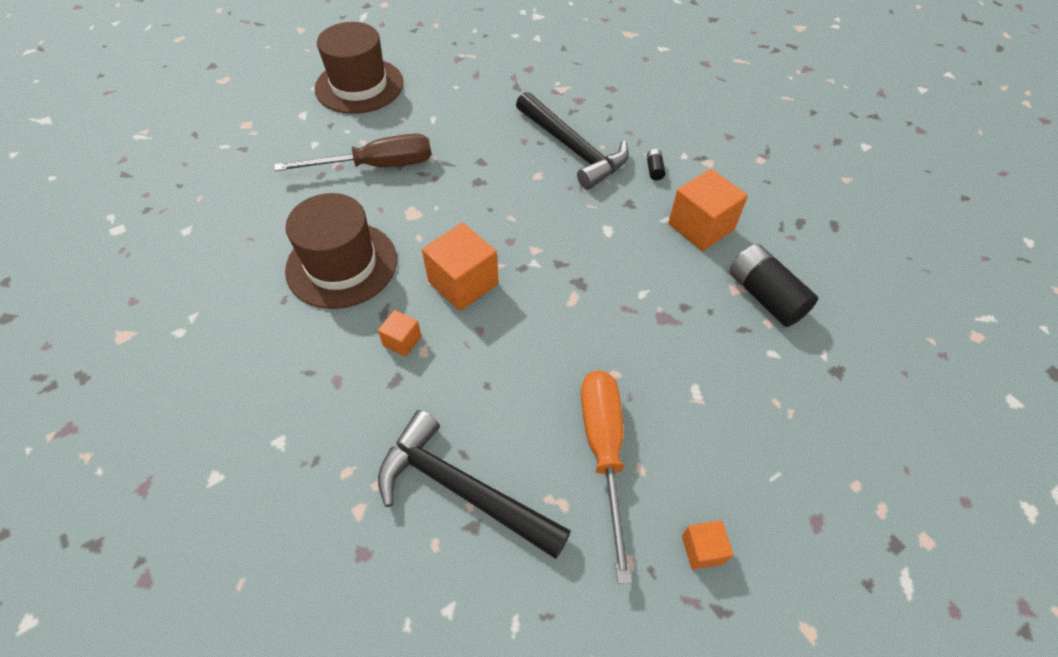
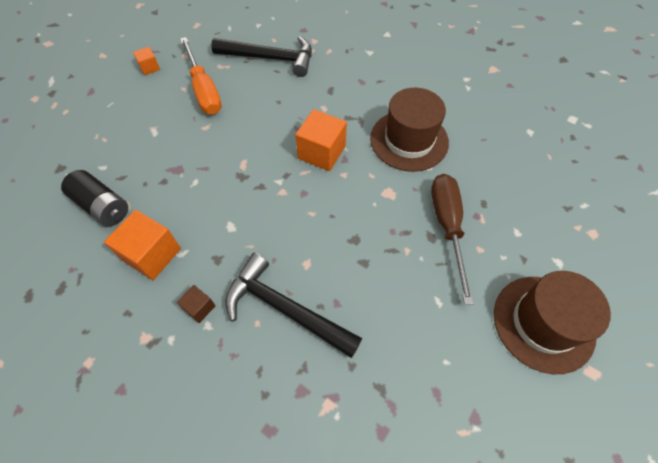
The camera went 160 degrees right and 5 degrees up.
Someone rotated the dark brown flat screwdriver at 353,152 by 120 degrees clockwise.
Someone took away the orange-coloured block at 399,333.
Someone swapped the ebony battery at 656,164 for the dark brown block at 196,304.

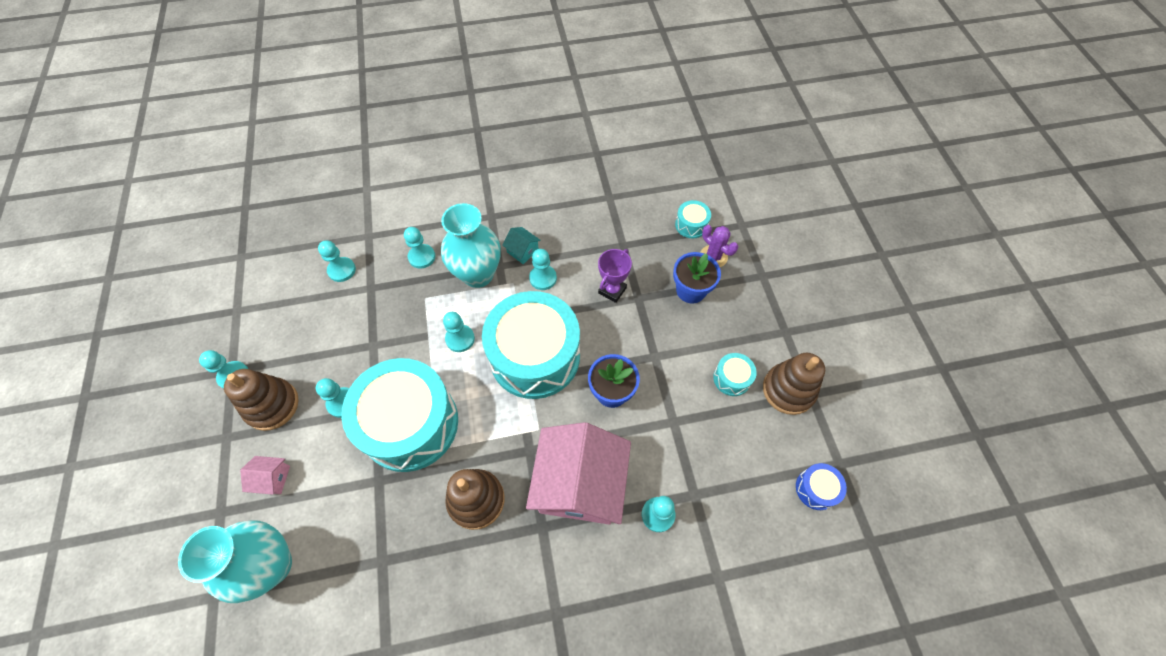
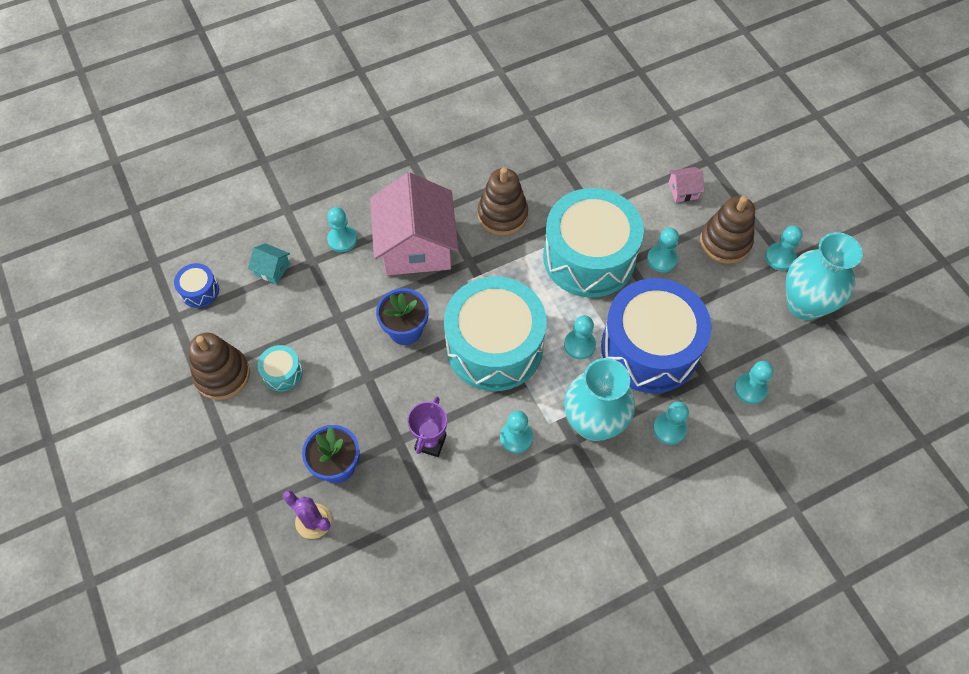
The camera went 165 degrees right and 0 degrees up.
Someone carried the turquoise vase from 235,561 to 824,276.
Someone carried the turquoise cottage from 521,245 to 269,263.
Someone took away the turquoise snare drum at 693,219.
Someone put down the blue snare drum at 656,335.

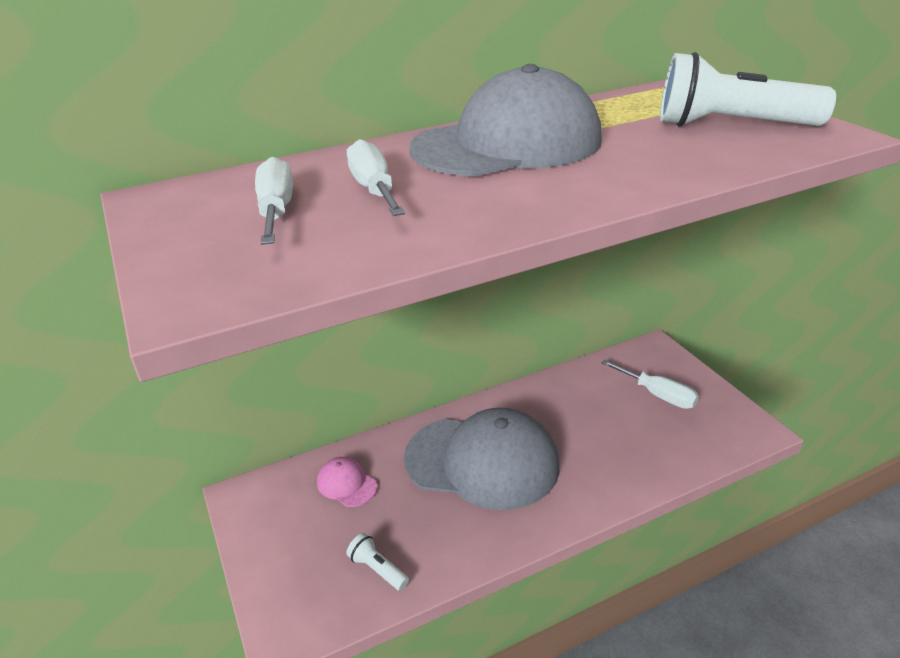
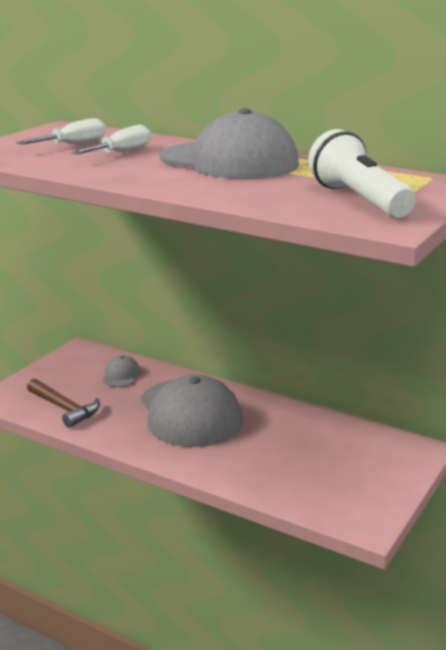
The camera went 55 degrees right and 10 degrees down.
Someone repainted the pink cap at 347,482, which became the gray cap at 122,371.
Someone swapped the snow-white pocket torch at 377,562 for the dark brown claw hammer at 63,403.
Someone took away the snow-white flat screwdriver at 650,384.

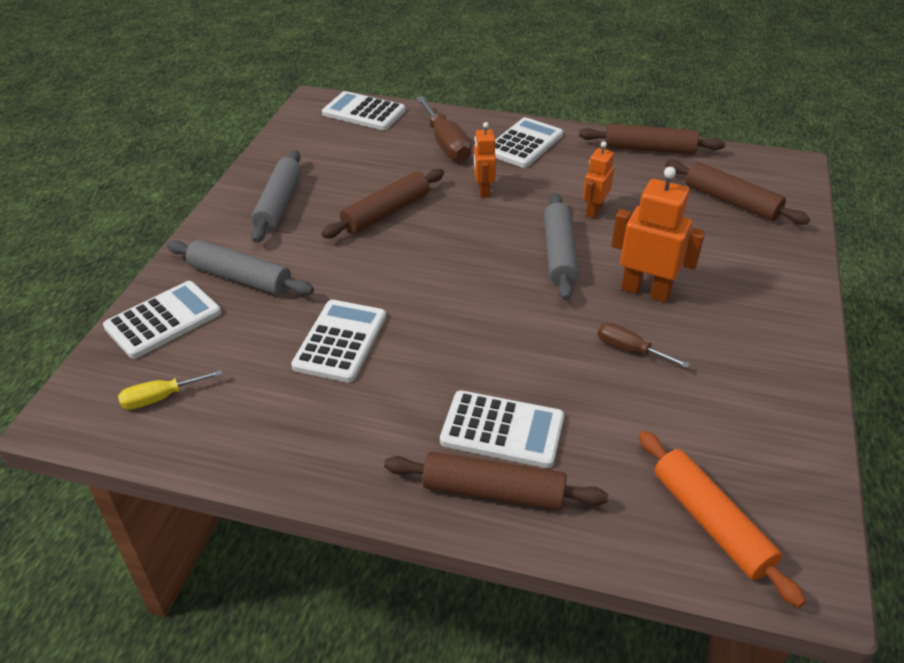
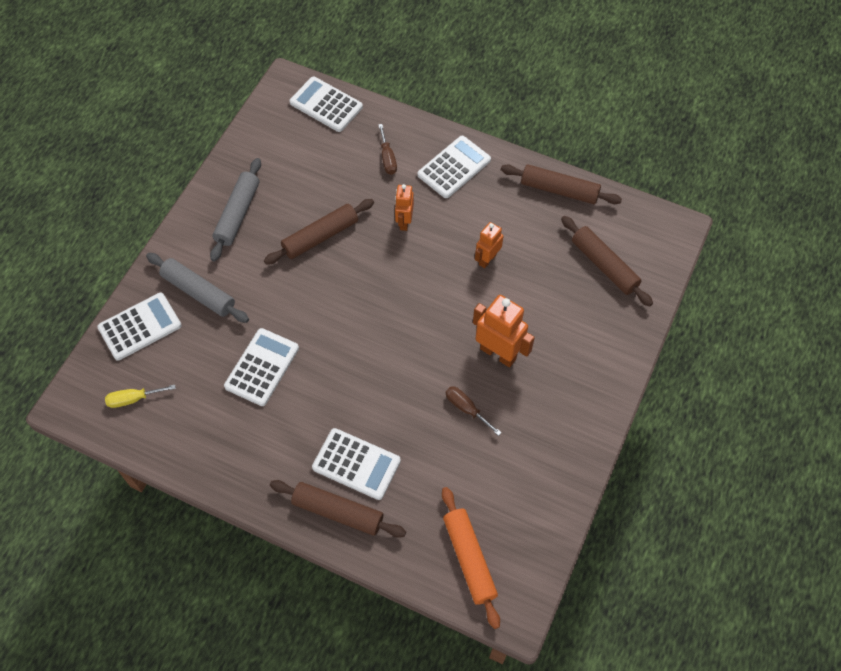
The camera went 10 degrees right and 20 degrees up.
Someone scaled the dark brown flat screwdriver at 444,129 by 0.58.
Someone took away the gray pastry roller at 561,246.

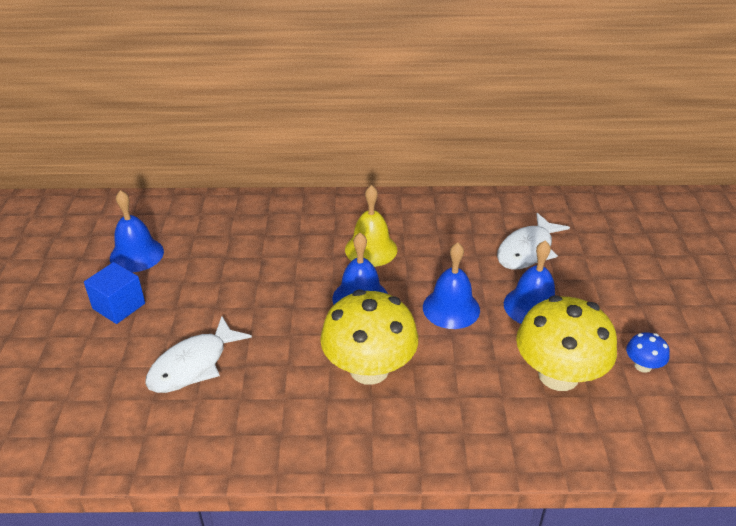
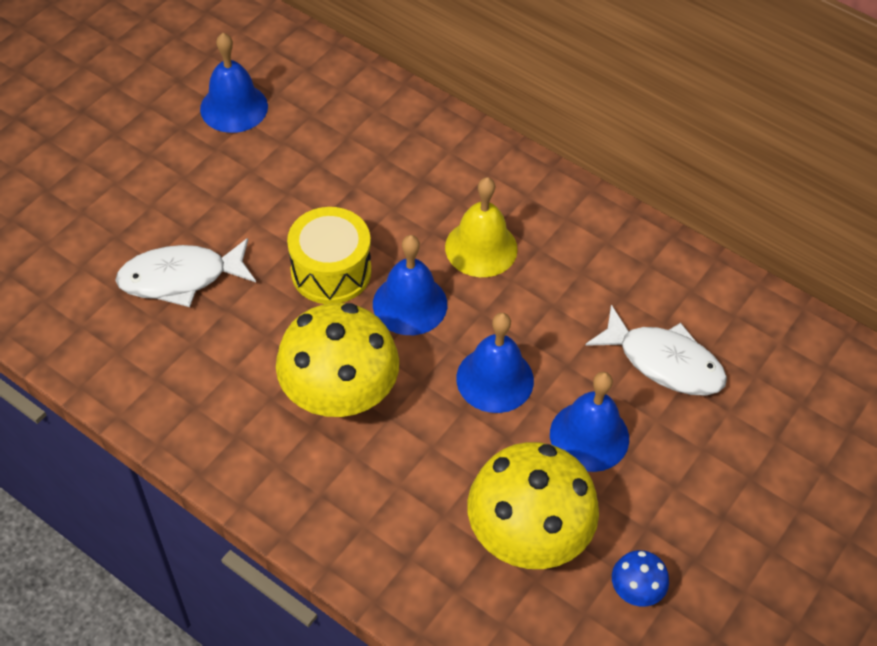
The camera went 35 degrees right and 15 degrees up.
Someone took away the blue block at 114,293.
Someone rotated the snow-white fish figure at 533,241 by 135 degrees counterclockwise.
Someone put down the golden snare drum at 329,255.

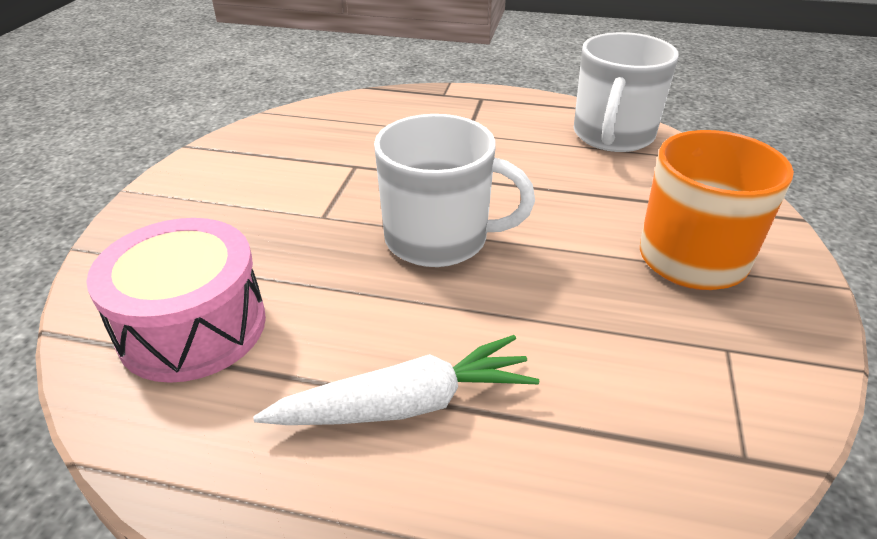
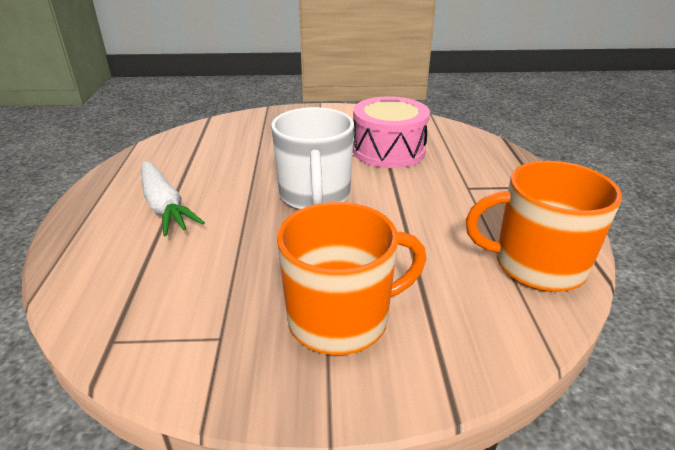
The camera went 75 degrees right and 5 degrees down.
Someone carried the pink snare drum from 176,300 to 391,132.
Someone repainted the snow-white mug at 626,92, which became the orange-coloured mug at 544,226.

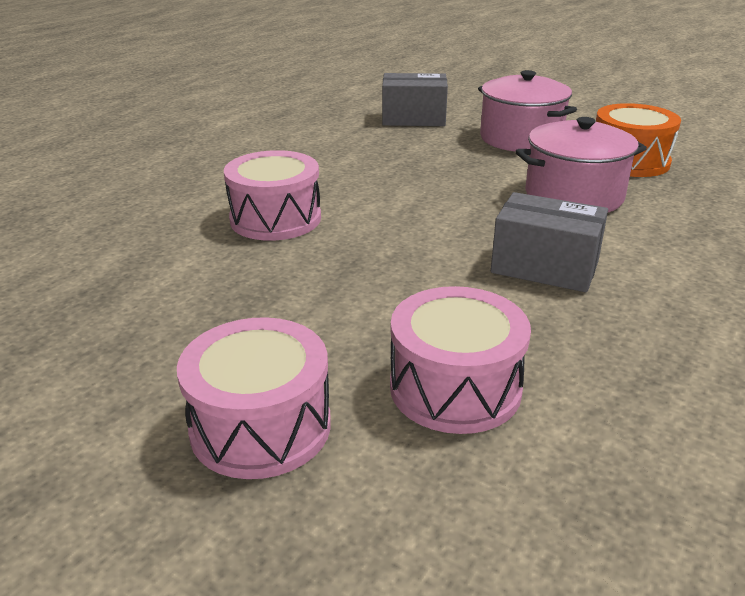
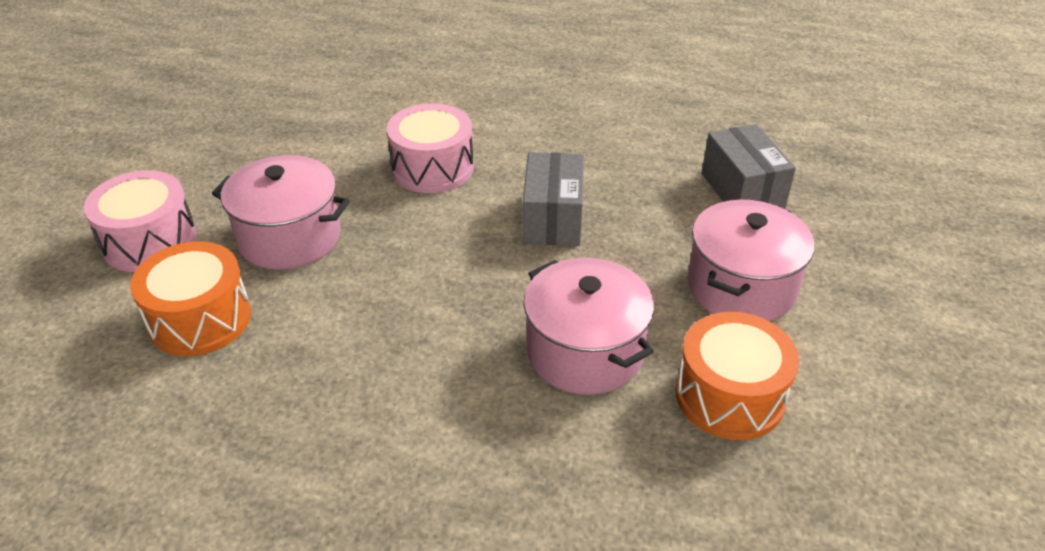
The camera went 70 degrees right and 10 degrees up.
Someone repainted the pink snare drum at 460,360, which became the orange-coloured snare drum at 190,298.
Someone carried the gray parcel from 549,242 to 553,199.
Someone put down the pink pot at 281,212.

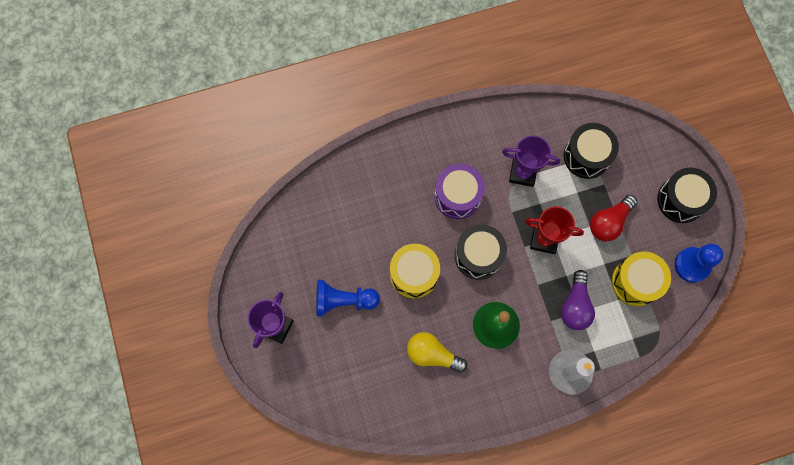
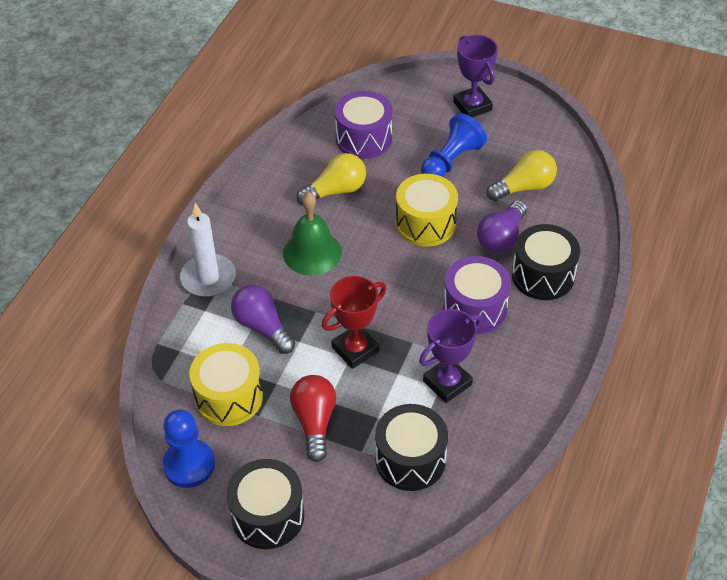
The camera went 130 degrees right and 25 degrees down.
Someone carried the ebony snare drum from 481,252 to 546,262.
Someone put down the violet snare drum at 364,125.
Someone put down the violet lightbulb at 502,226.
Someone put down the golden lightbulb at 522,175.

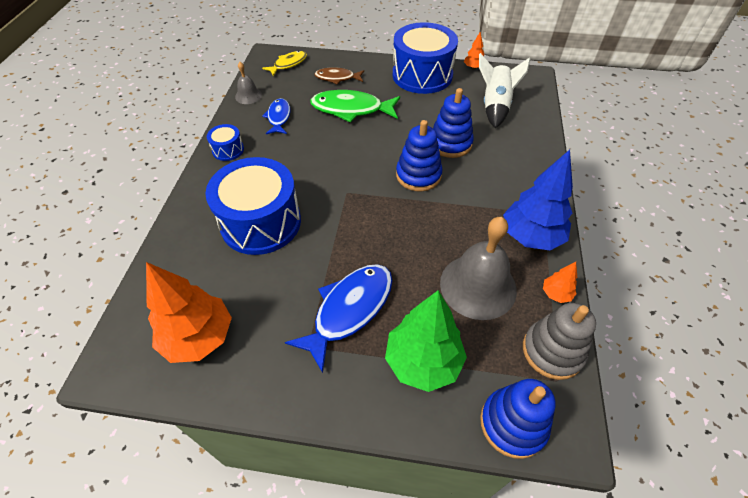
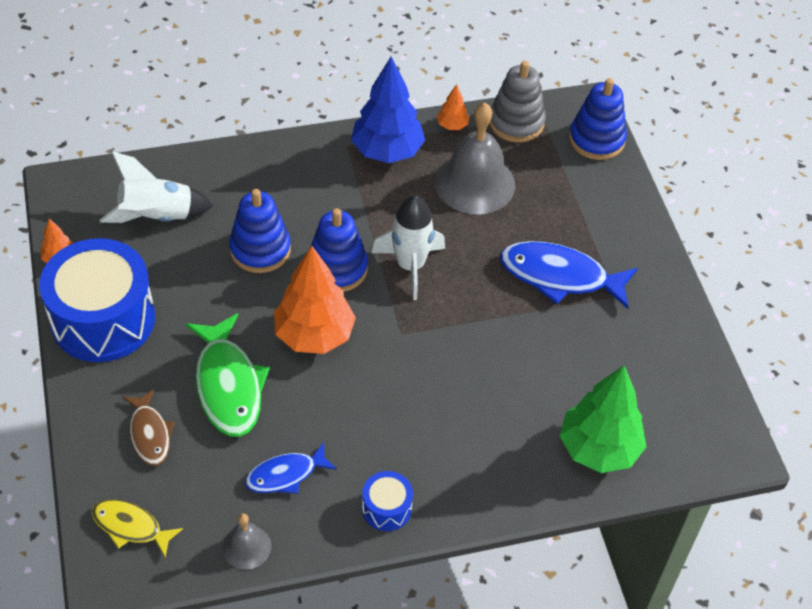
The camera went 115 degrees left and 0 degrees up.
Someone carried the orange-coloured toy tree from 189,312 to 315,300.
Someone took away the blue snare drum at 253,206.
Someone carried the emerald toy tree from 426,341 to 602,419.
Someone put down the snow-white spaceship at 408,247.

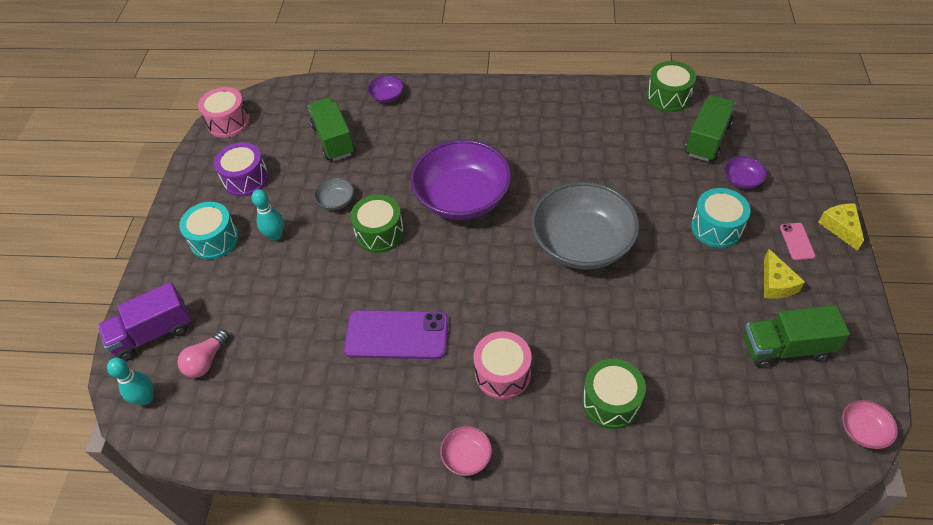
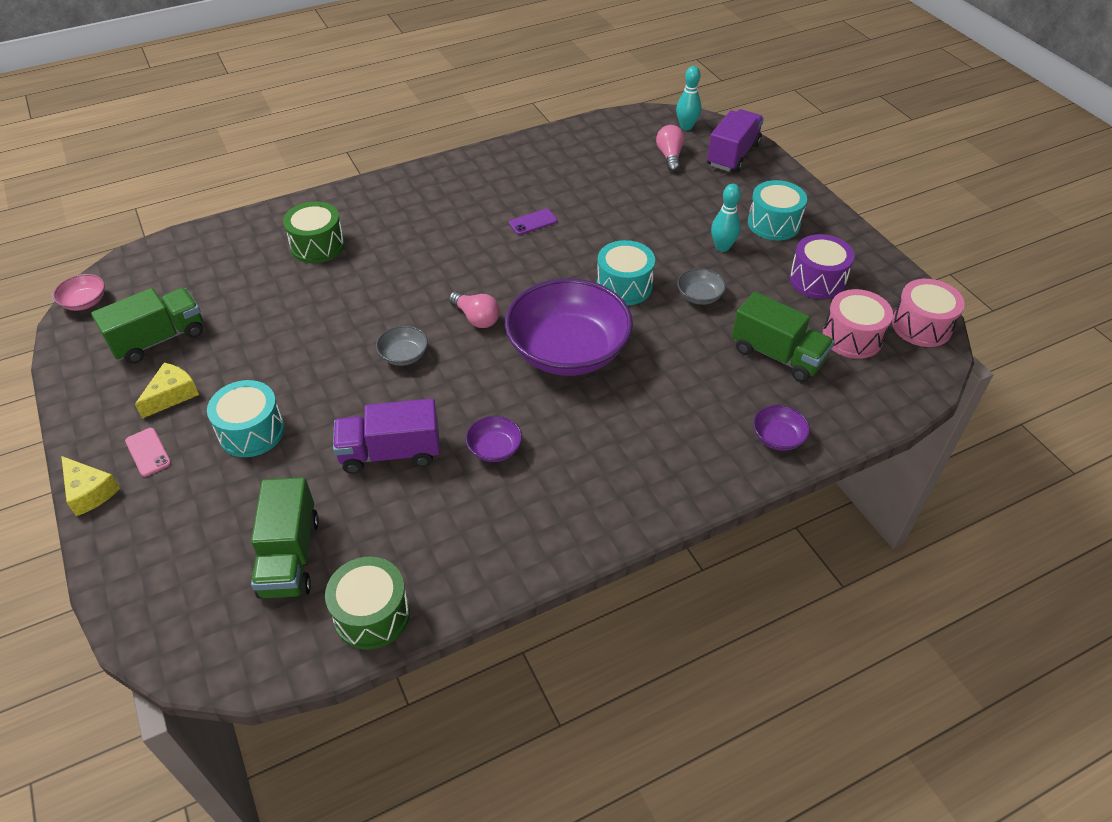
The camera went 145 degrees right and 5 degrees down.
Someone scaled the violet phone at 396,334 by 0.46.
Someone repainted the emerald snare drum at 377,224, which became the turquoise snare drum at 626,273.
Someone took away the pink deep dish at 466,451.
Someone carried the pink snare drum from 503,365 to 858,324.
Someone scaled the gray deep dish at 585,226 by 0.41.
Someone carried the violet deep dish from 745,172 to 493,439.
Someone rotated the golden piece of cheese at 784,274 by 75 degrees clockwise.
Someone put down the violet lorry at 386,436.
Someone put down the pink lightbulb at 474,309.

